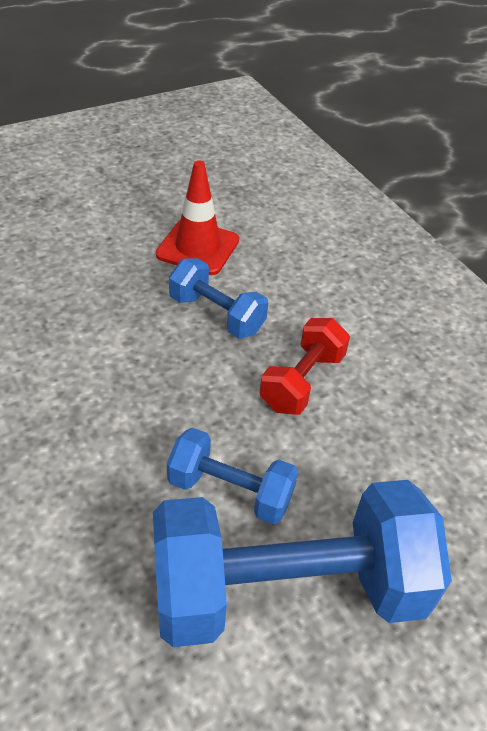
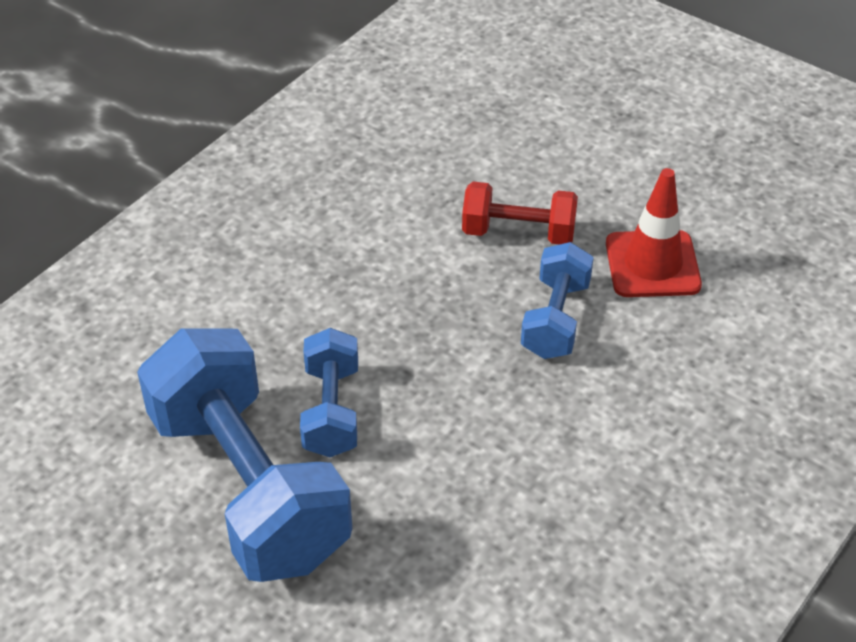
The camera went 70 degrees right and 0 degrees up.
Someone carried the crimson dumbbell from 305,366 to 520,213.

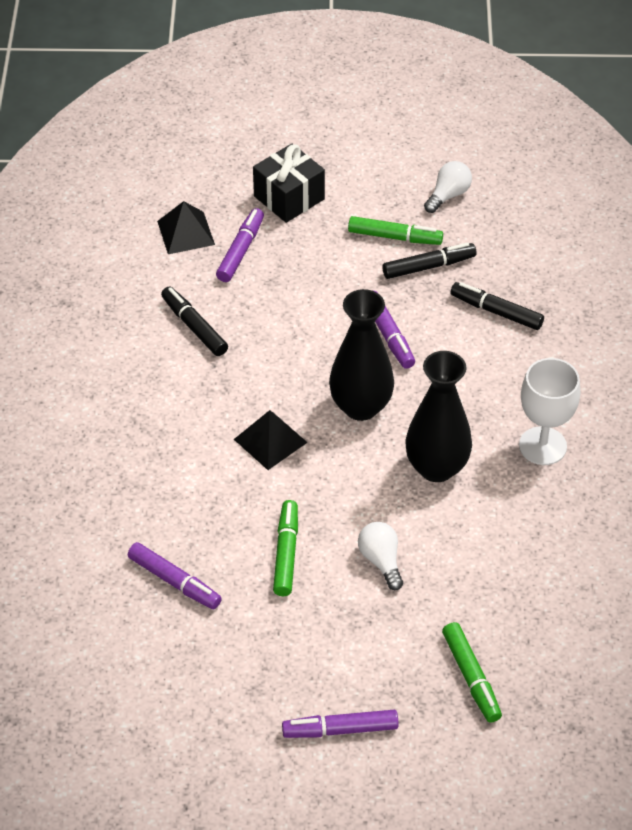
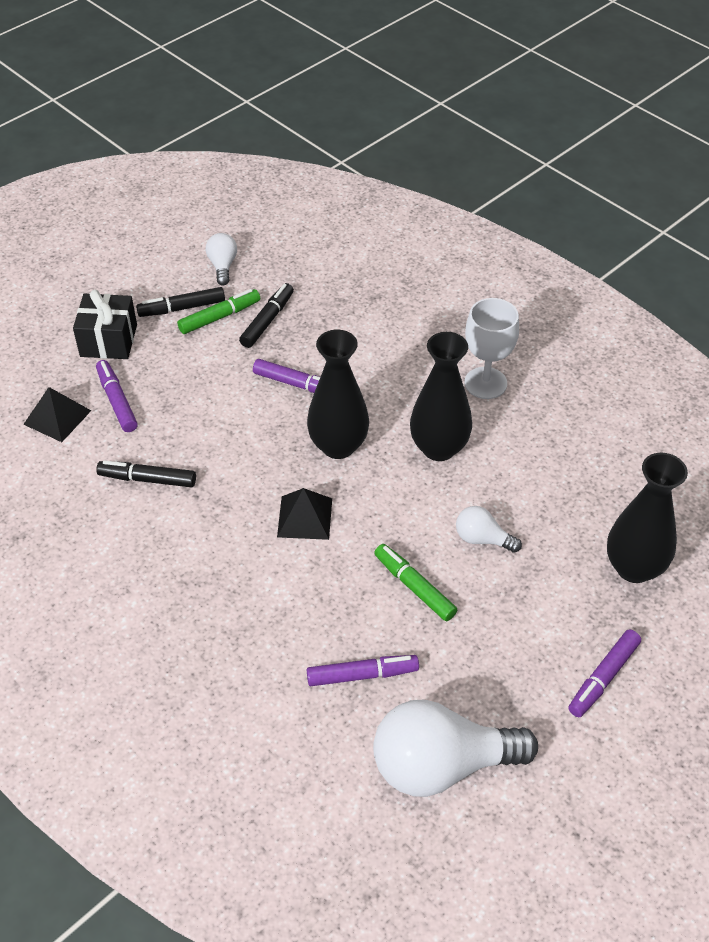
The camera went 45 degrees left and 0 degrees up.
Someone swapped the emerald felt pen at 472,672 for the ebony vase at 647,518.
Someone carried the ebony felt pen from 497,306 to 180,302.
Someone put down the snow-white lightbulb at 455,748.

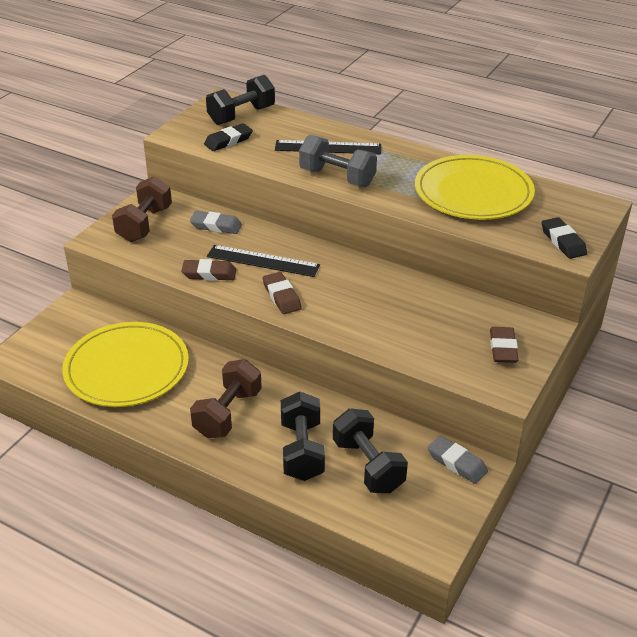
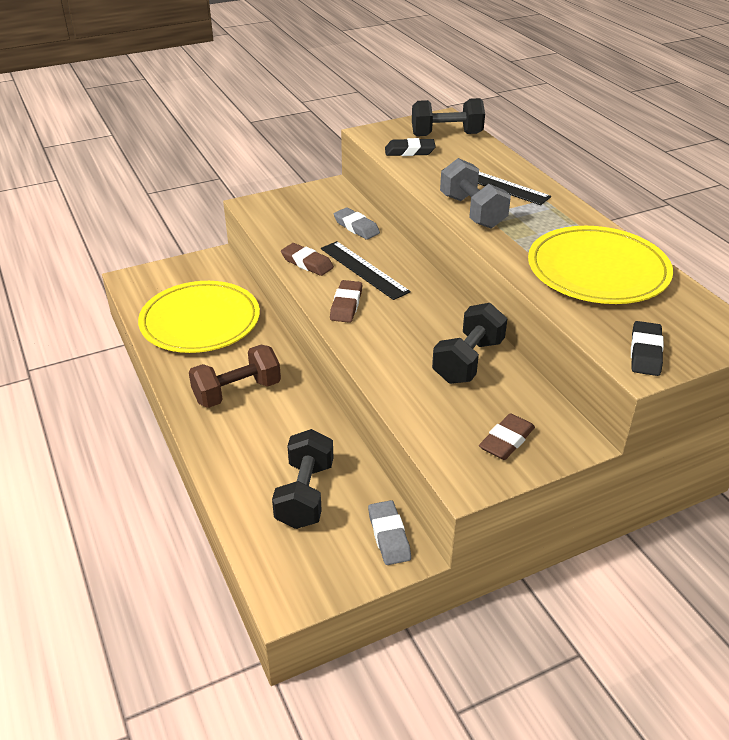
The camera went 35 degrees right and 0 degrees up.
Someone took away the dark brown dumbbell at 142,209.
Someone carried the ebony dumbbell from 303,436 to 470,343.

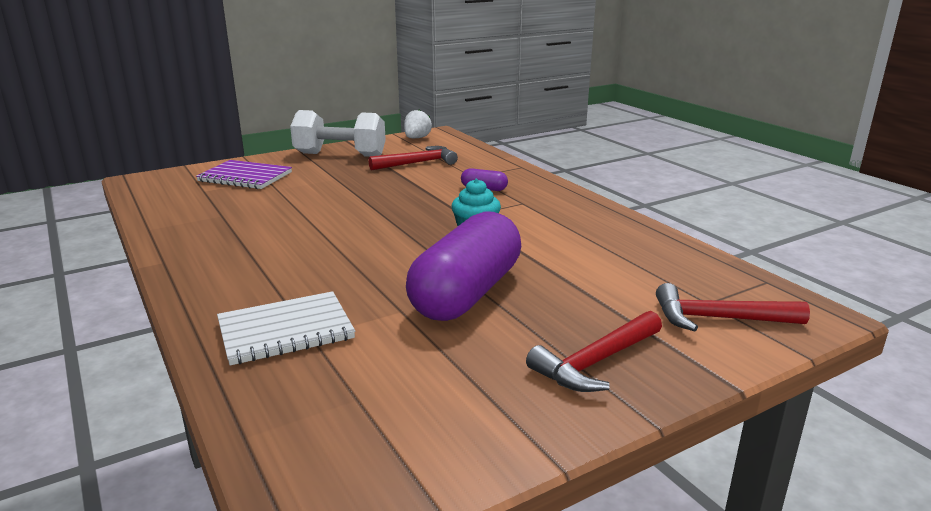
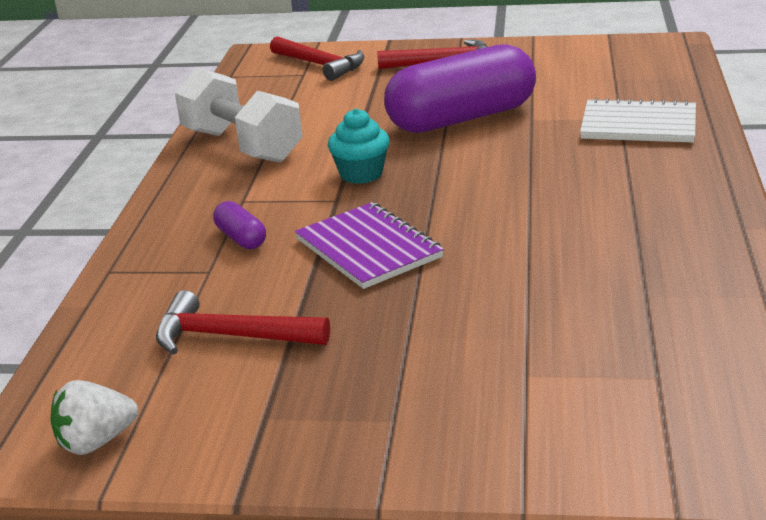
The camera went 140 degrees left and 5 degrees up.
Someone carried the violet exercise book from 244,174 to 369,245.
Someone carried the snow-white dumbbell from 338,133 to 239,115.

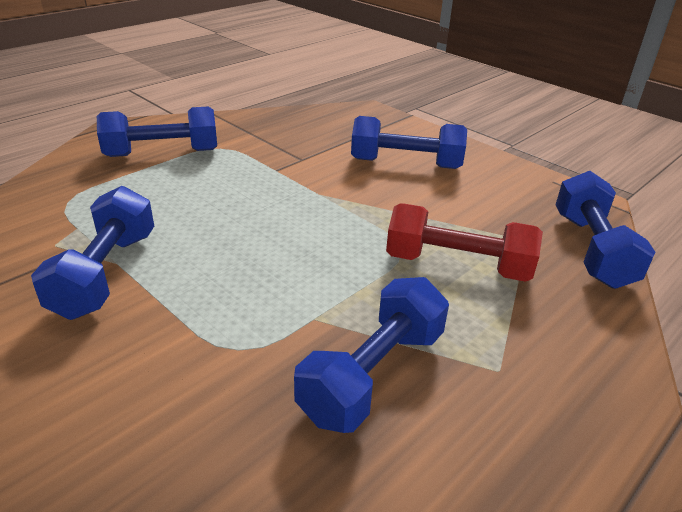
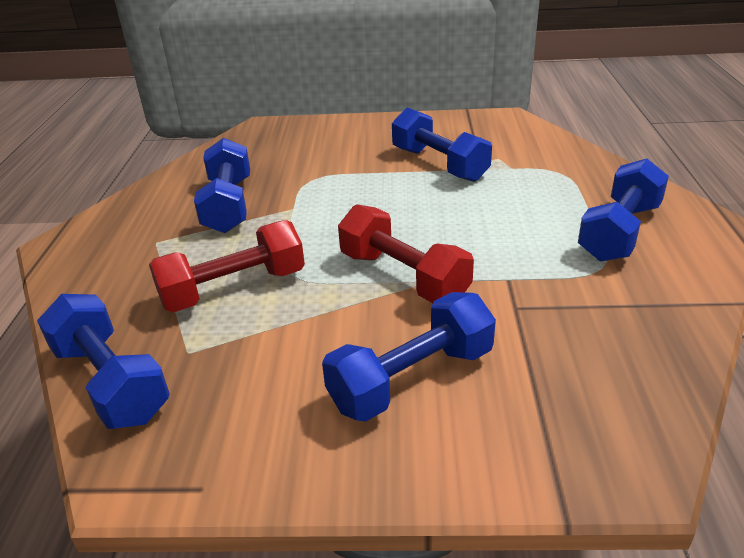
The camera went 140 degrees right and 0 degrees up.
Someone put down the crimson dumbbell at 406,253.

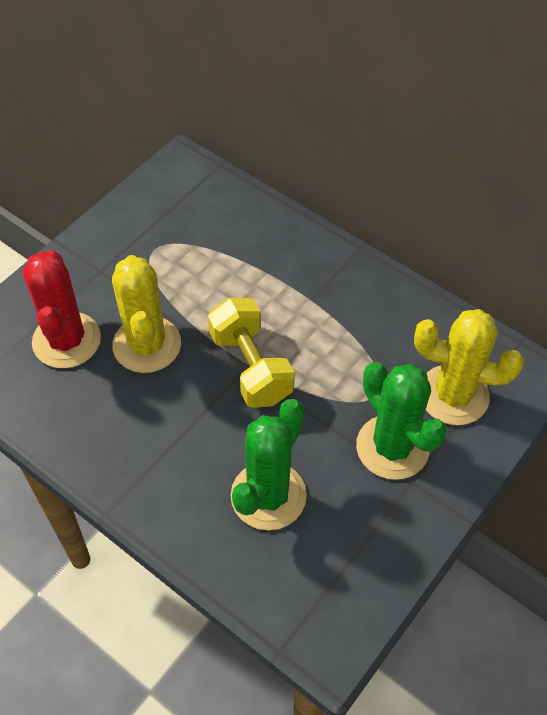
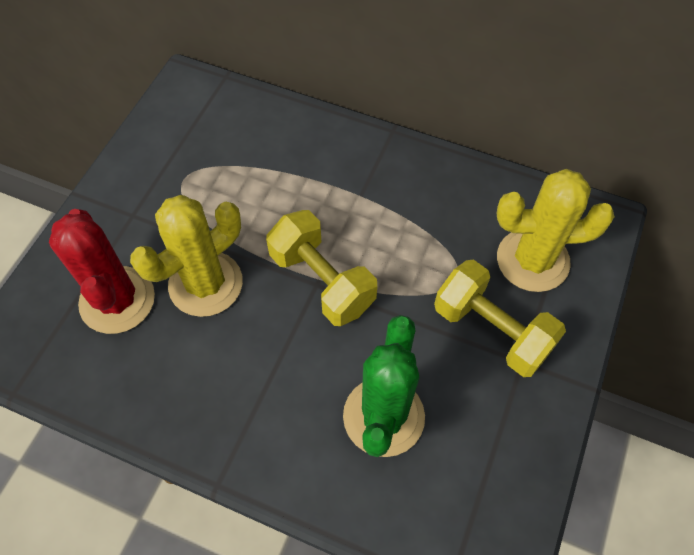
The camera went 15 degrees left and 5 degrees up.
Someone rotated the golden prickly plant at 146,314 by 75 degrees clockwise.
Someone swapped the emerald prickly plant at 401,421 for the golden dumbbell at 500,318.

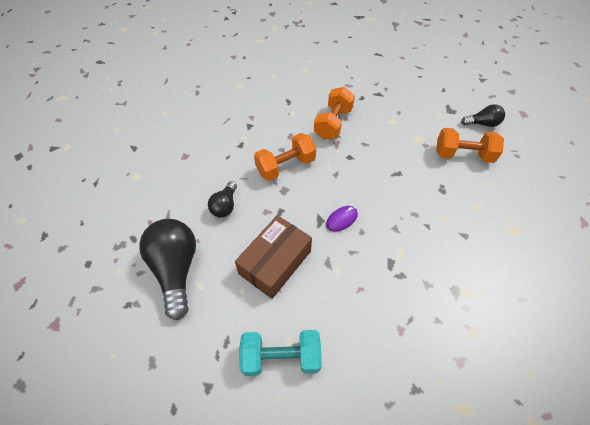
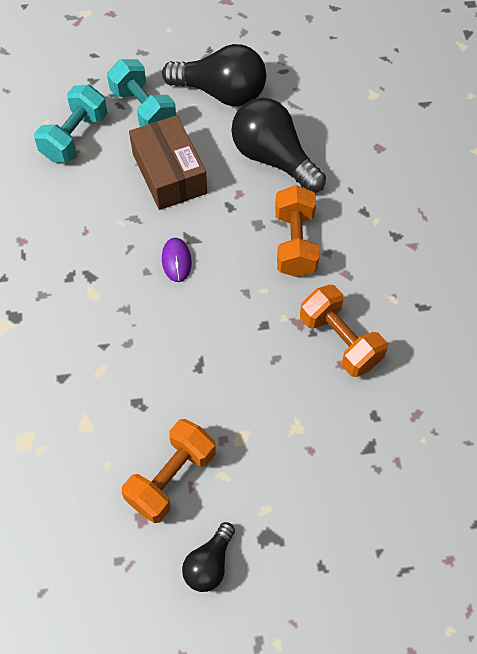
The camera went 120 degrees right and 5 degrees up.
Someone scaled the ebony lightbulb at 222,199 by 1.88.
Someone put down the turquoise dumbbell at 141,93.

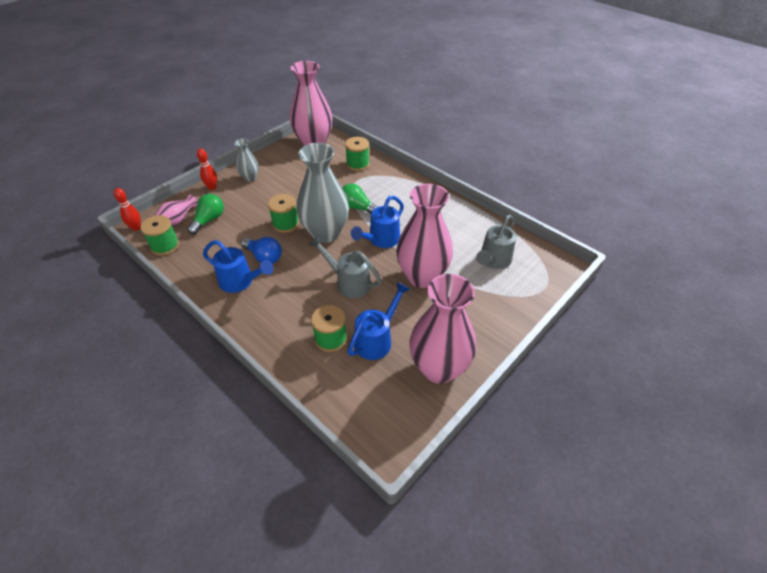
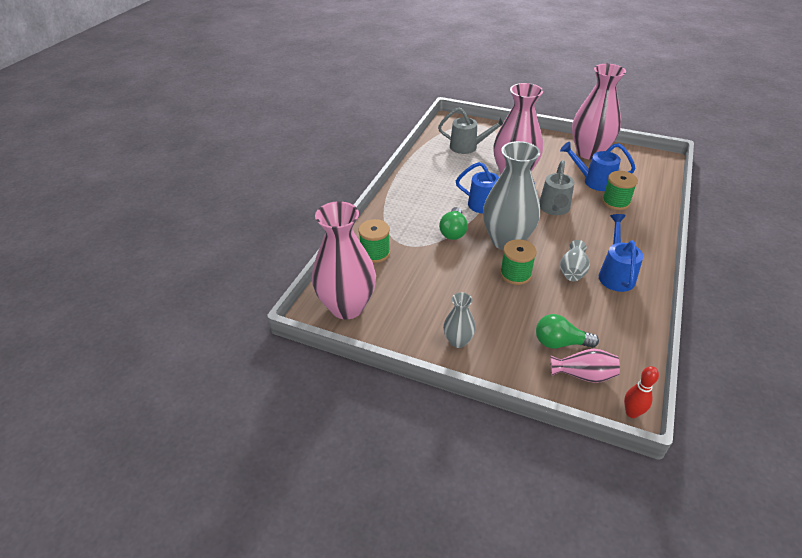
The camera went 110 degrees left and 5 degrees down.
Someone took away the emerald bobbin at 159,235.
Someone took away the crimson tenpin at 207,169.
Someone swapped the blue lightbulb at 261,250 for the gray vase at 575,260.

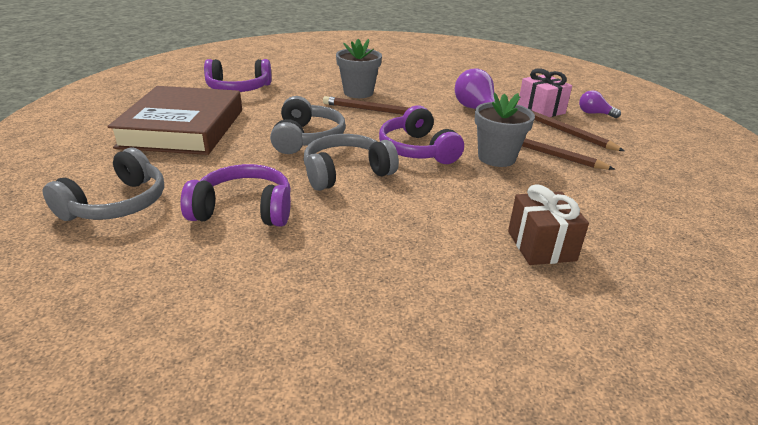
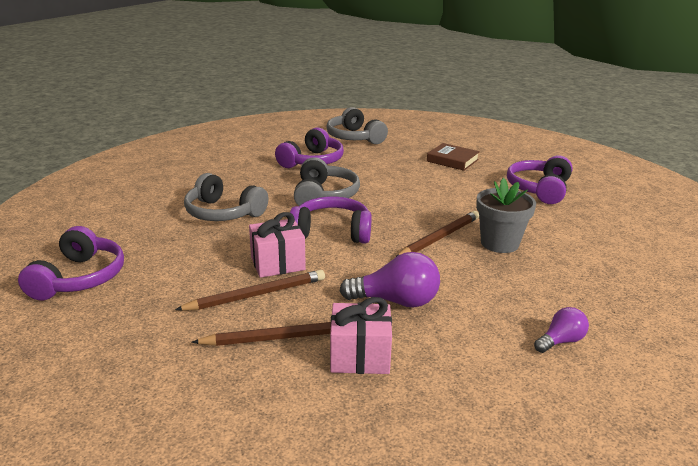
The camera went 120 degrees right and 5 degrees down.
Someone scaled the dark brown book at 174,120 by 0.48.
Someone carried the gray over-ear headphones from 308,125 to 226,197.
Someone swapped the gray potted plant at 505,129 for the pink gift at 277,245.
Someone took away the dark brown gift at 548,224.
Someone carried the violet lightbulb from 600,104 to 561,330.
Someone put down the violet over-ear headphones at 71,263.

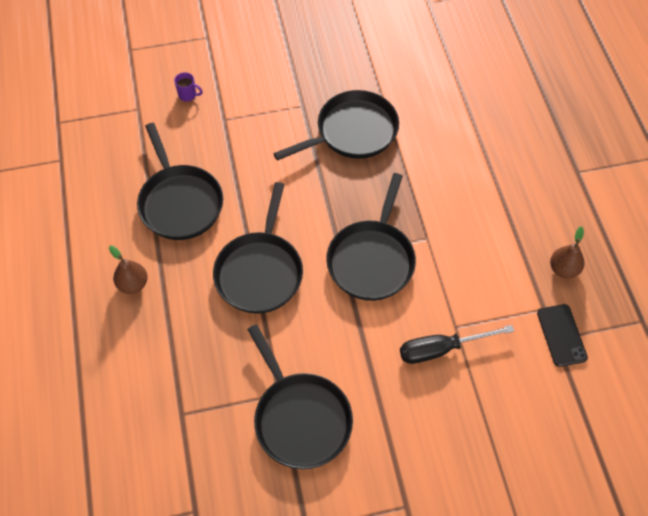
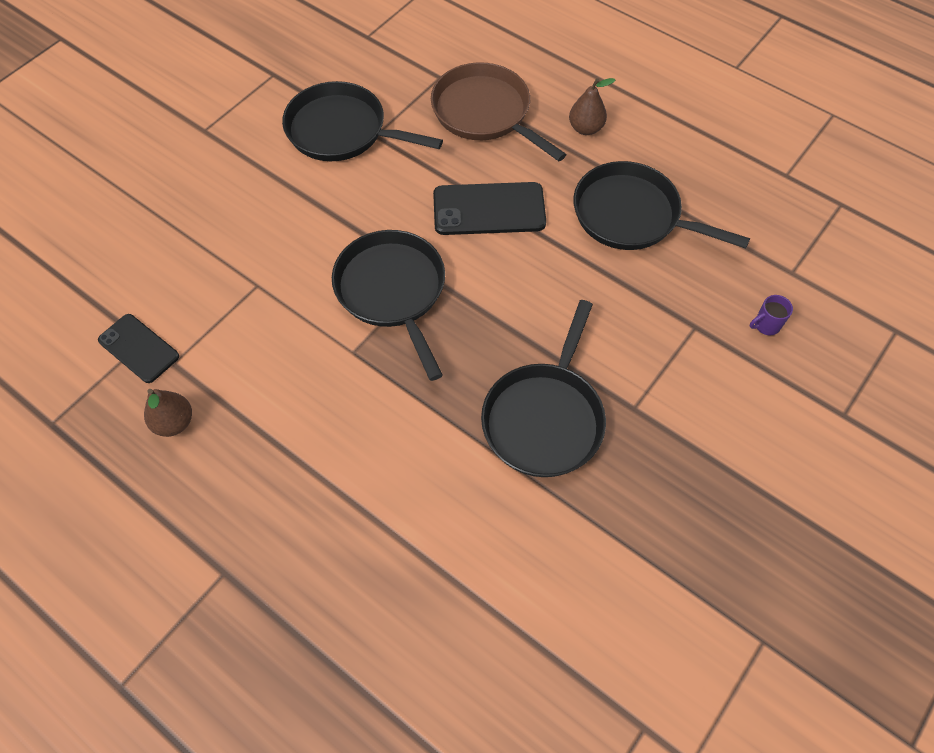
The camera went 140 degrees right and 0 degrees up.
Someone swapped the ebony skillet at 258,248 for the ebony phone at 489,208.
Someone took away the ebony flat screwdriver at 457,344.
Someone put down the dark brown skillet at 499,111.

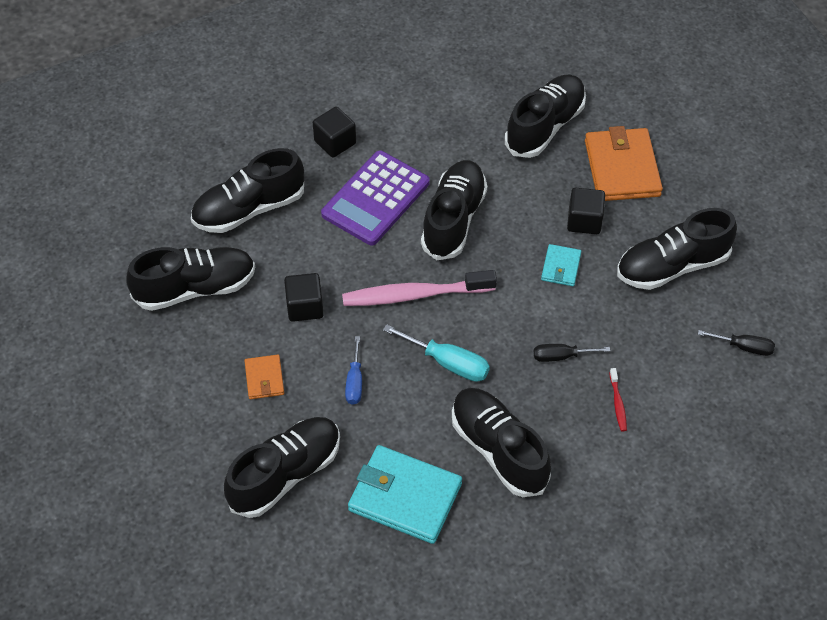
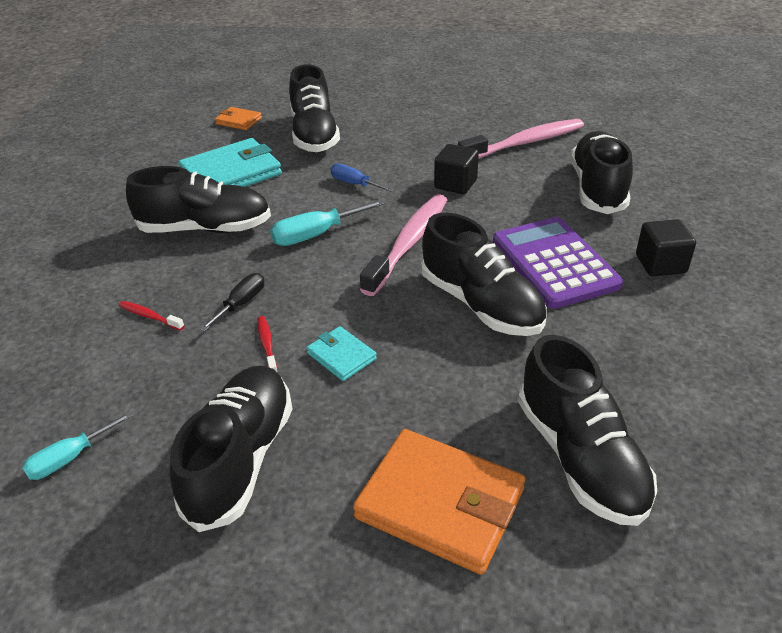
The camera went 125 degrees right and 15 degrees down.
Someone swapped the ebony shoe at 191,279 for the pink dental brush at 521,139.
Someone carried the orange-coloured wallet from 264,376 to 238,118.
Someone took away the ebony block at 586,211.
Someone repainted the ebony flat screwdriver at 736,343, which became the turquoise flat screwdriver at 77,445.
Someone put down the crimson dental brush at 267,344.

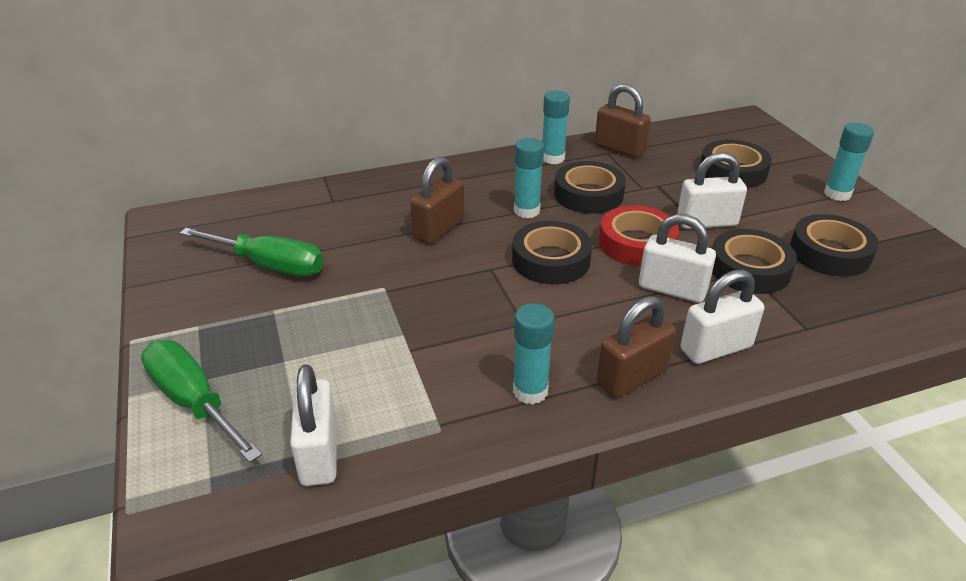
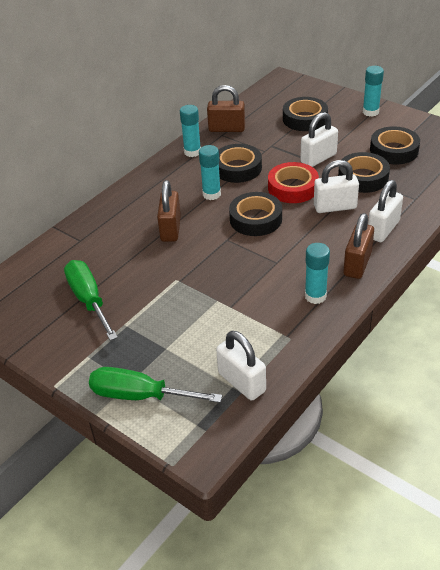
The camera went 30 degrees left and 5 degrees up.
Someone rotated the emerald flat screwdriver at 252,252 by 105 degrees counterclockwise.

